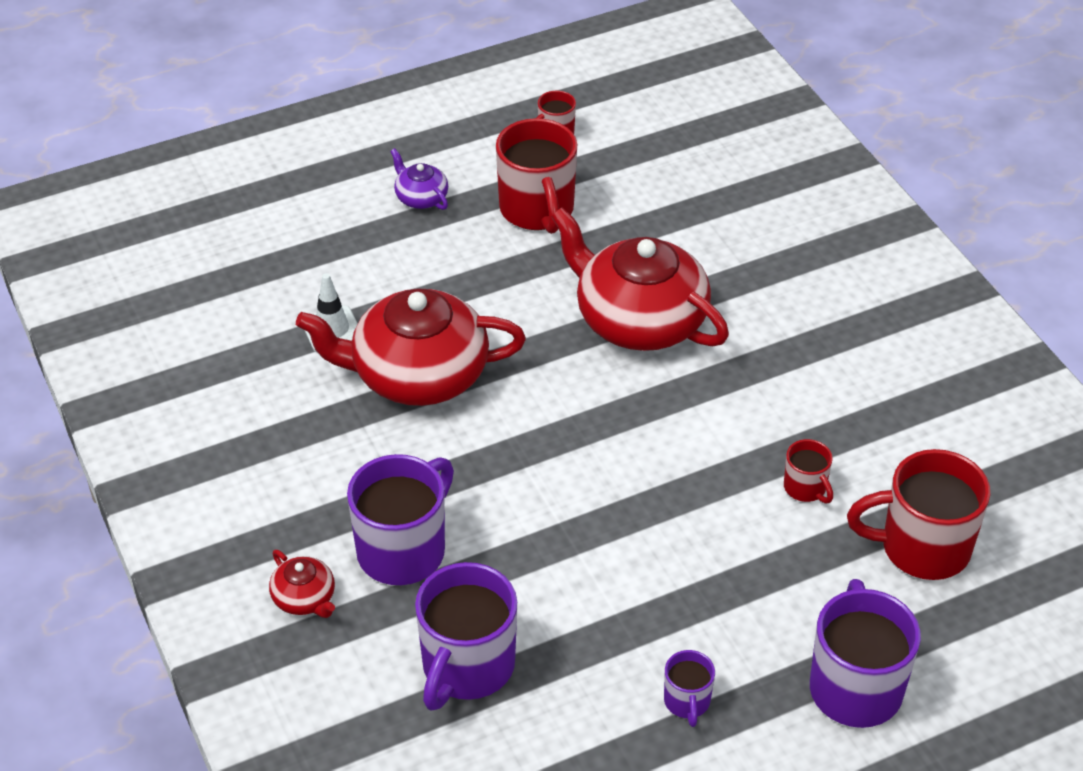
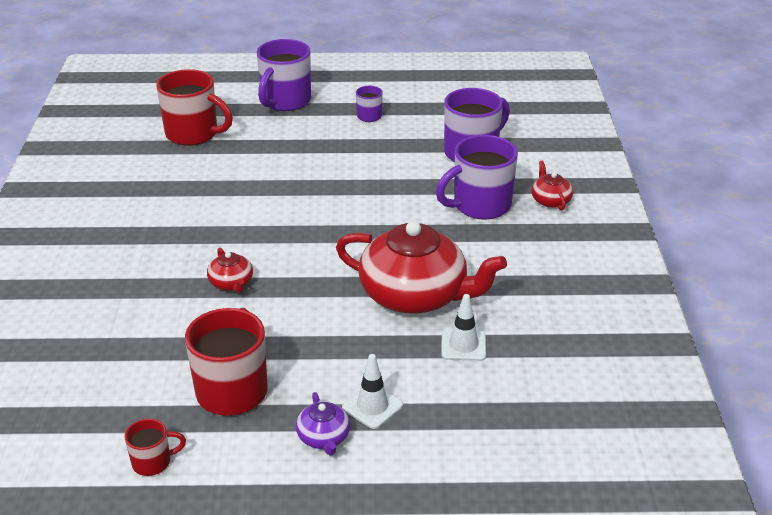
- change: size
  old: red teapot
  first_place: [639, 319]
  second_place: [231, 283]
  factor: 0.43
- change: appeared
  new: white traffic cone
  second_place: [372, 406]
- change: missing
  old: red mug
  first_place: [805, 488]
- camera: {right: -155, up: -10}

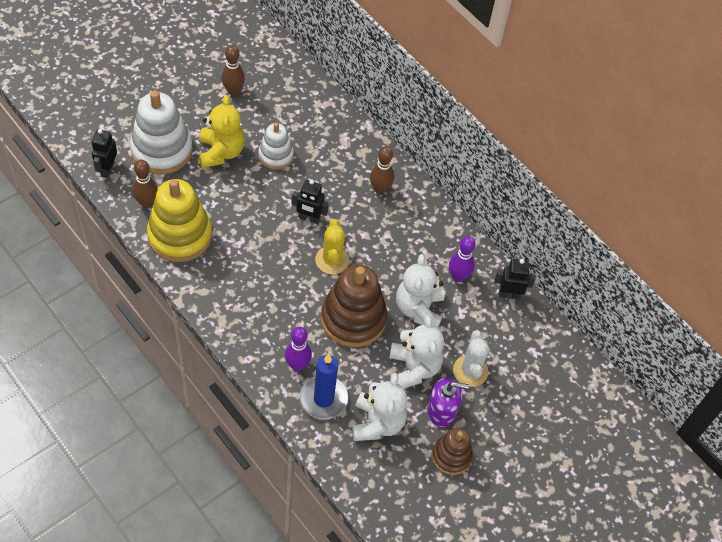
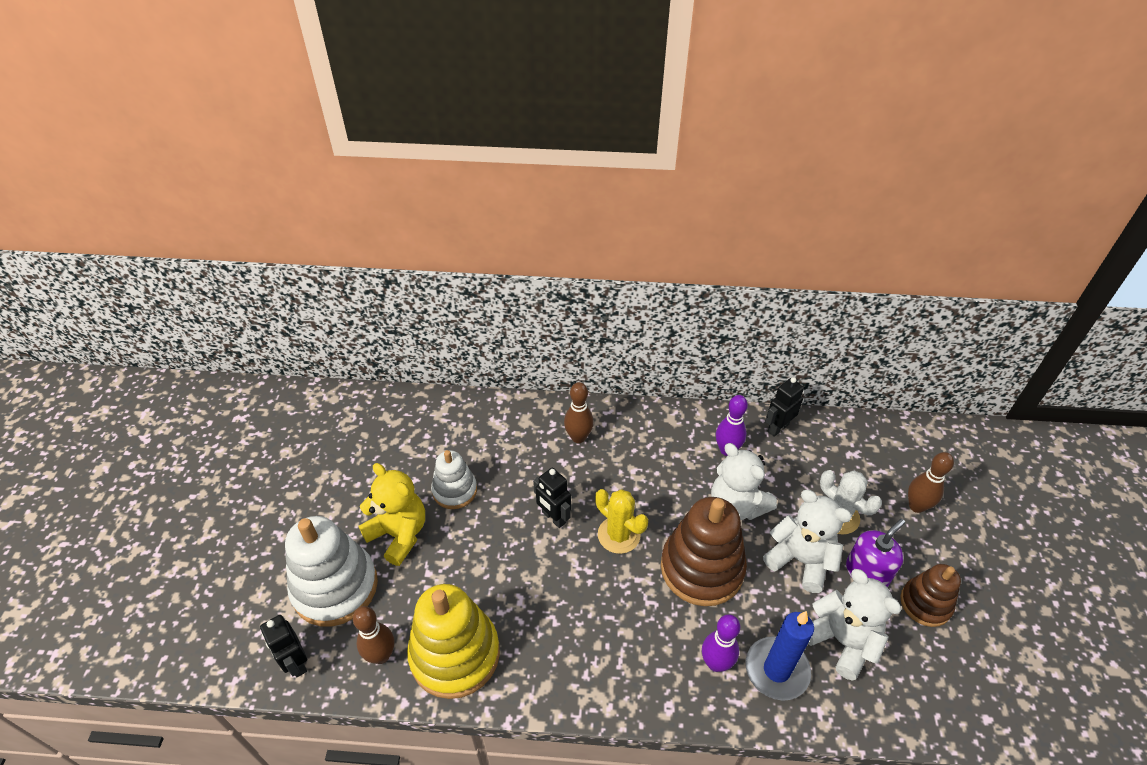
- change: spun
  old: black robot
  first_place: [309, 218]
  second_place: [553, 517]
  degrees: 75
- change: relocated
  old: brown bowling pin
  first_place: [233, 91]
  second_place: [916, 506]
- camera: {right: -40, up: -10}

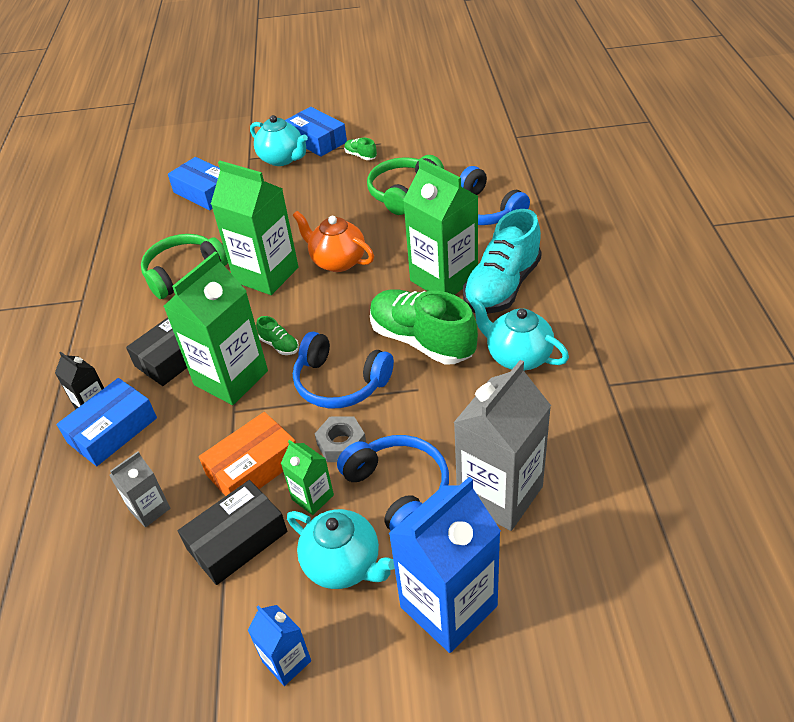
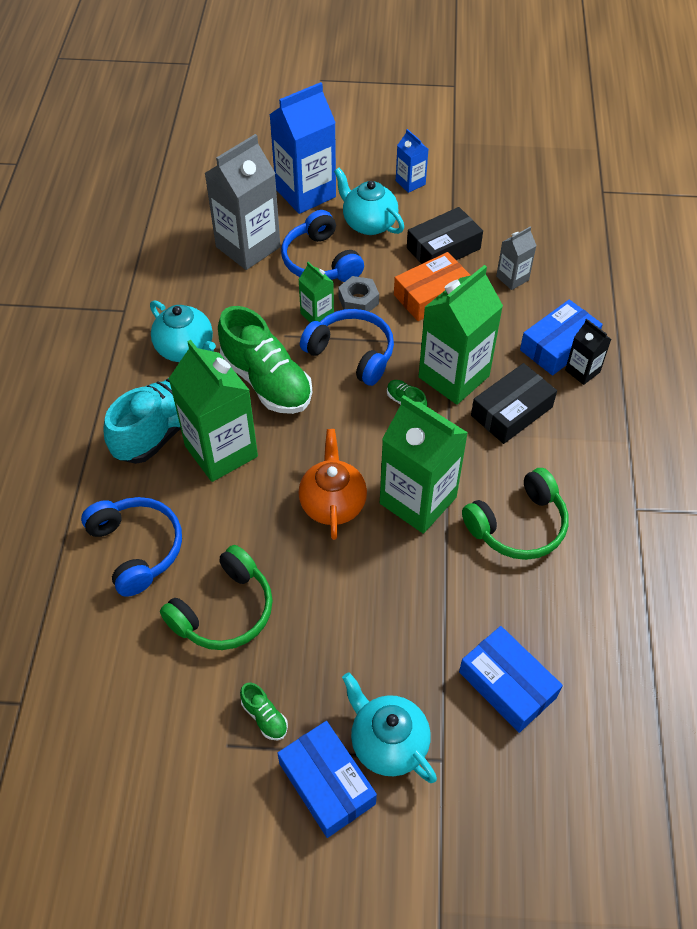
- change: relocated
  old: green carton
  first_place: [312, 497]
  second_place: [317, 314]
- change: spun
  old: orange teapot
  first_place: [337, 261]
  second_place: [332, 503]
  degrees: -135
- camera: {right: -175, up: 10}

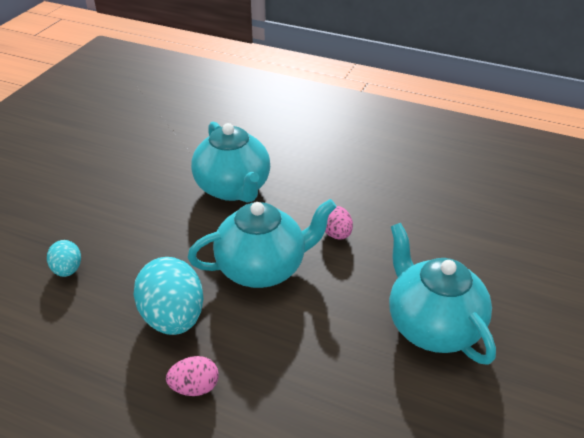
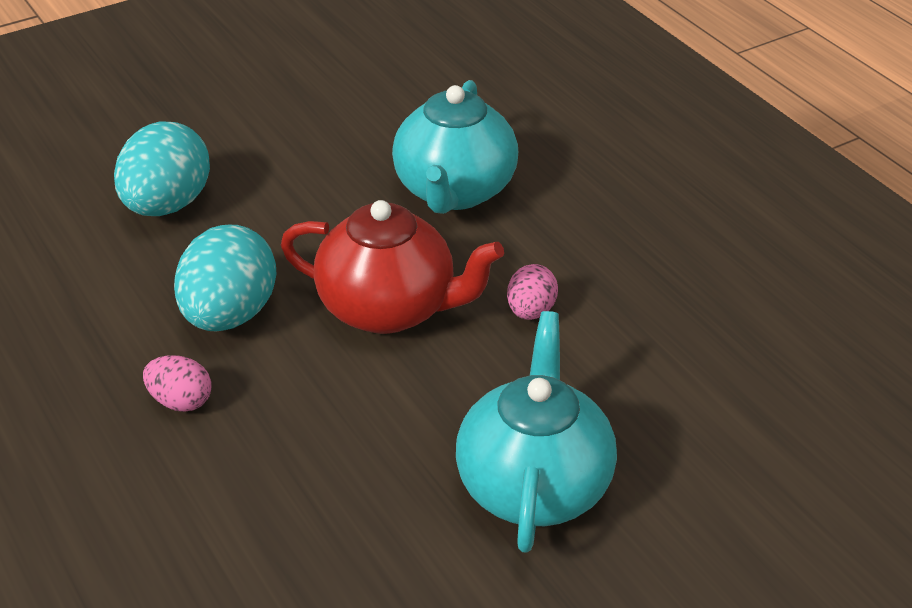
- change: size
  old: turquoise egg
  first_place: [67, 270]
  second_place: [167, 205]
  factor: 1.89
- change: colour
  old: turquoise teapot
  new: red teapot
  first_place: [263, 268]
  second_place: [389, 309]
- camera: {right: 35, up: 0}

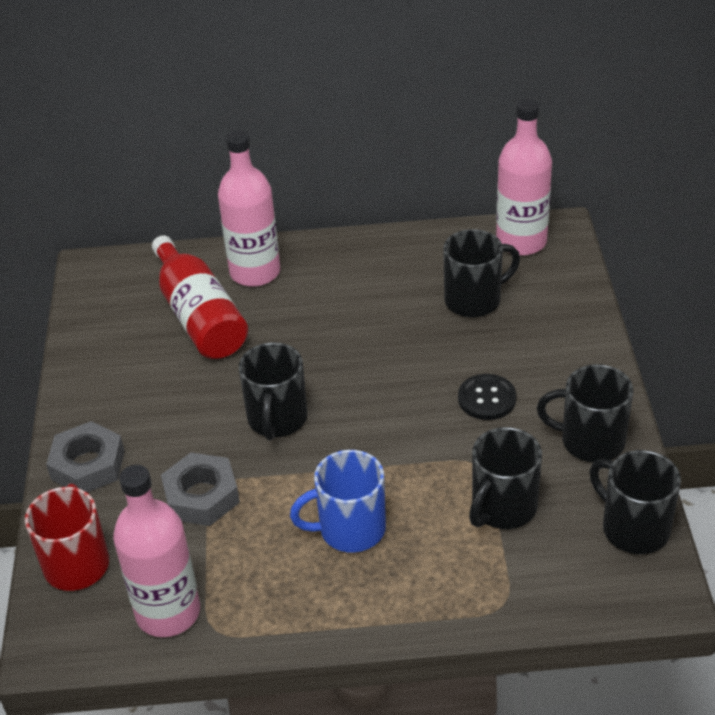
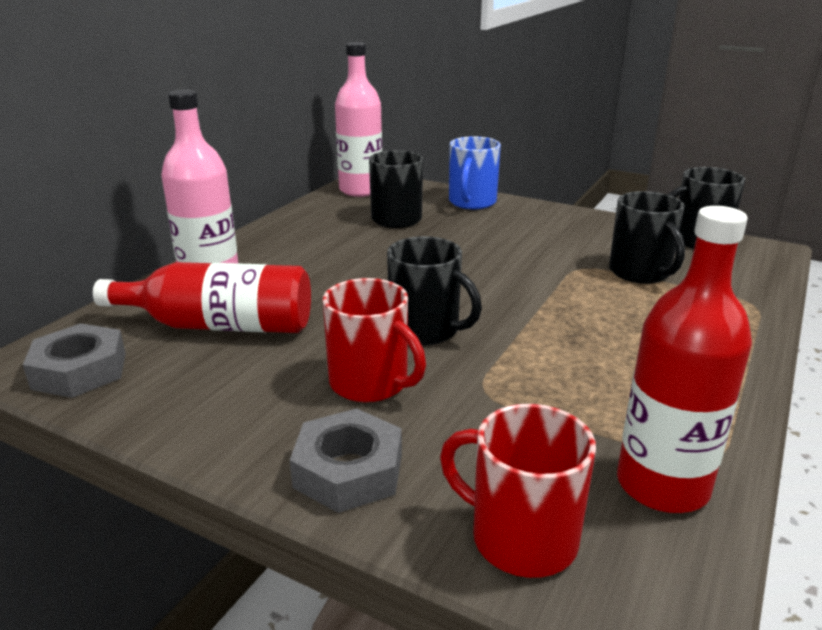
- change: relocated
  old: grey nut
  first_place: [201, 496]
  second_place: [79, 370]
- change: appeared
  new: red mug
  second_place: [371, 383]
- change: relocated
  old: blue mug
  first_place: [350, 529]
  second_place: [472, 202]
- change: colour
  old: pink bottle
  new: red bottle
  first_place: [168, 612]
  second_place: [662, 485]
- change: missing
  old: black button
  first_place: [487, 398]
- change: missing
  old: black mug
  first_place: [590, 441]
- camera: {right: -60, up: -15}

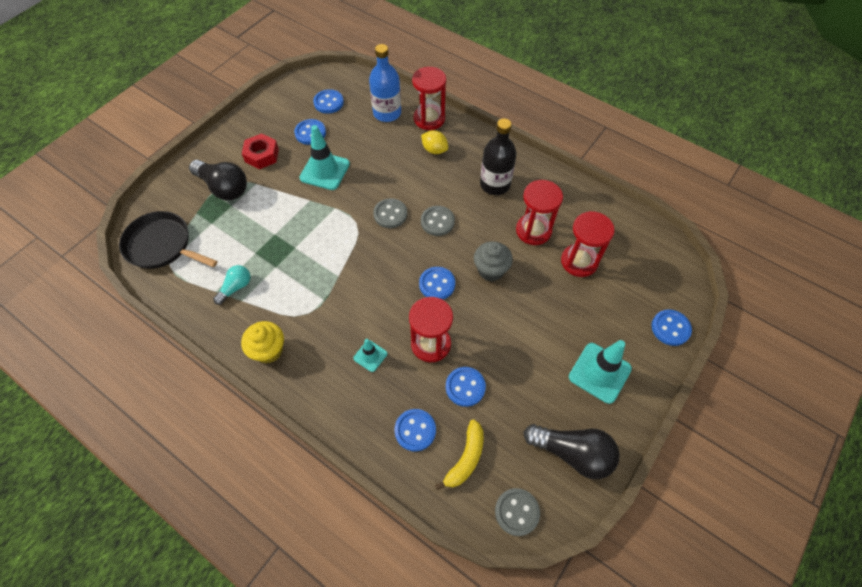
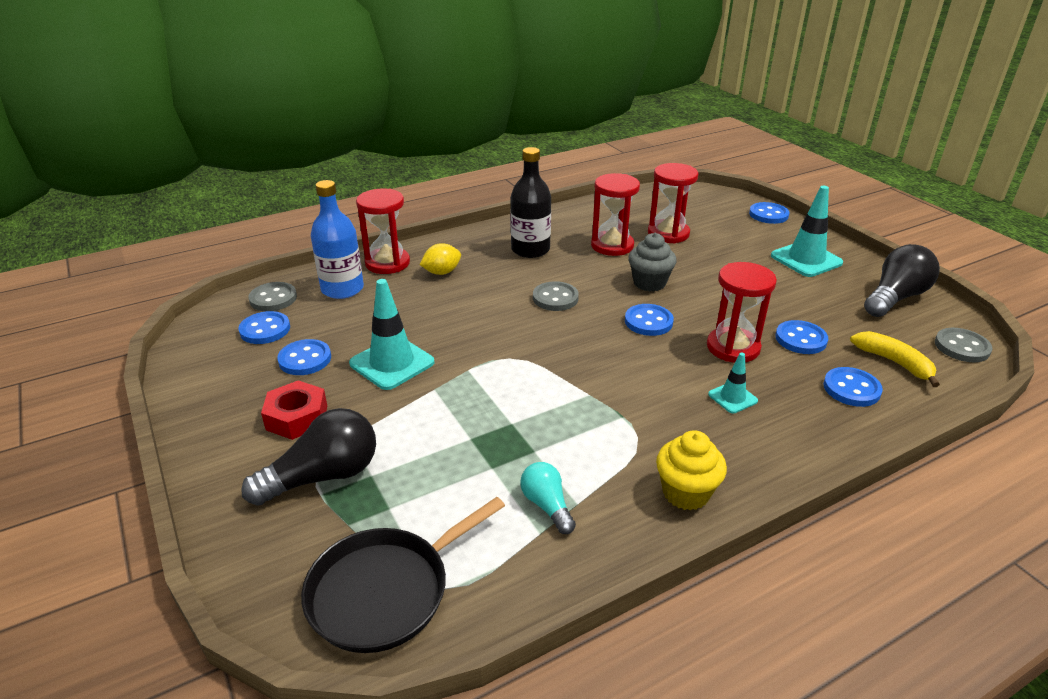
- change: relocated
  old: grey button
  first_place: [390, 214]
  second_place: [273, 298]
- camera: {right: -65, up: -25}

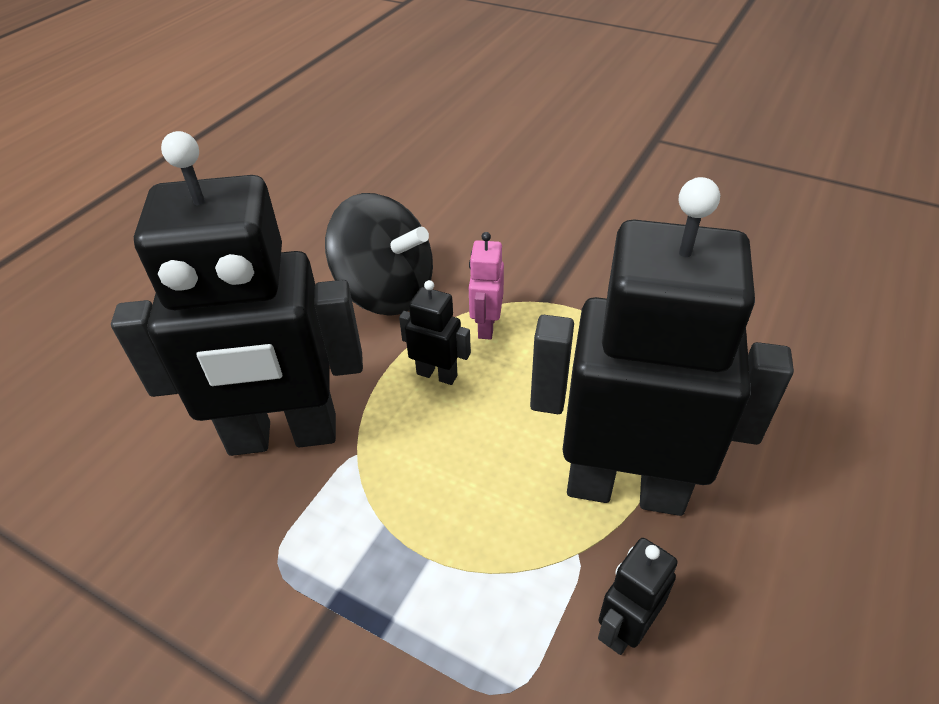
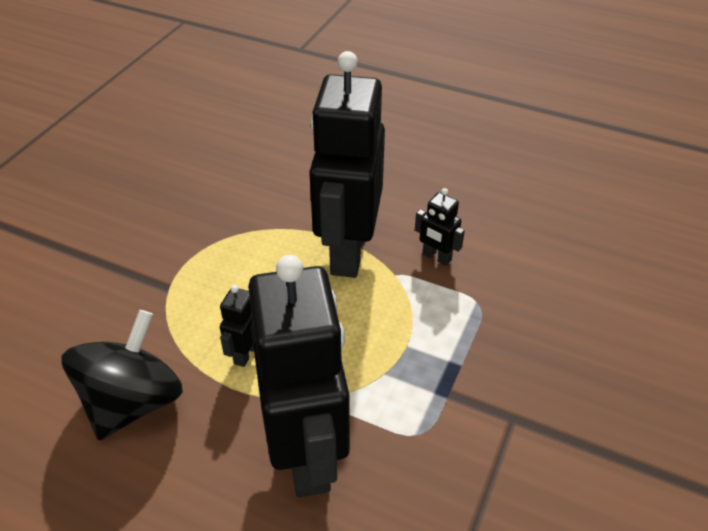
- change: missing
  old: pink robot
  first_place: [486, 326]
- camera: {right: -95, up: 0}

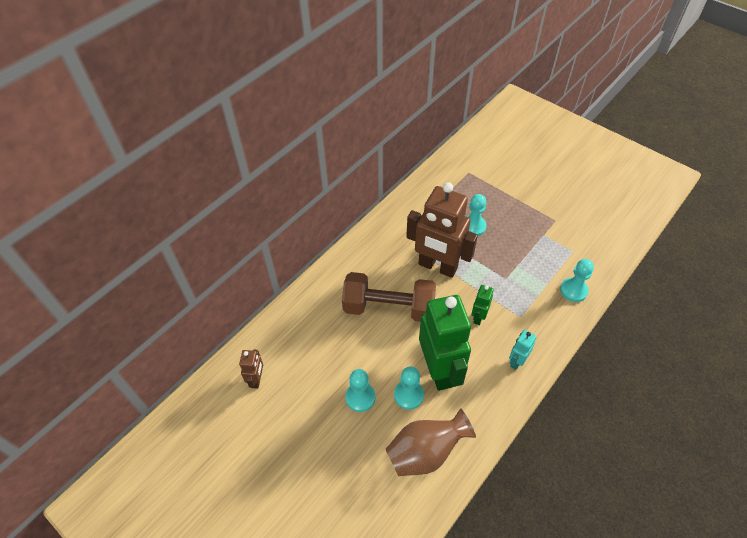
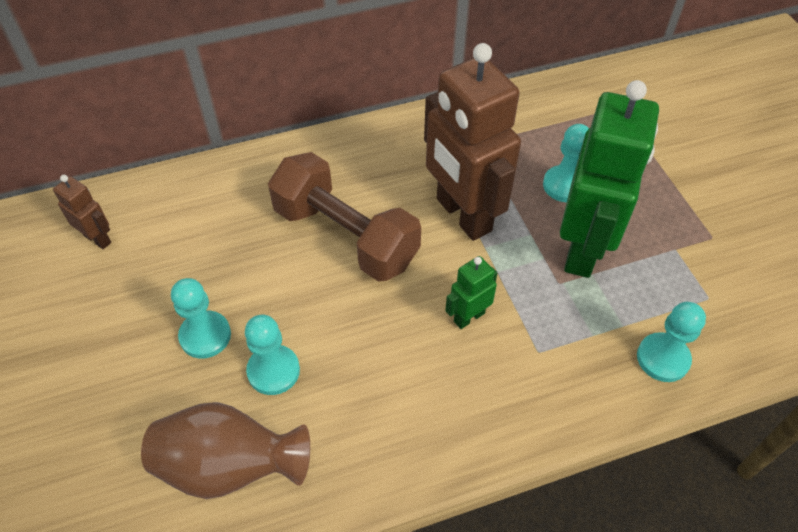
- change: spun
  old: brown robot
  first_place: [257, 379]
  second_place: [98, 239]
  degrees: -90
- change: relocated
  old: green robot
  first_place: [439, 370]
  second_place: [583, 249]
- change: missing
  old: turquoise robot
  first_place: [516, 361]
- camera: {right: 30, up: 0}

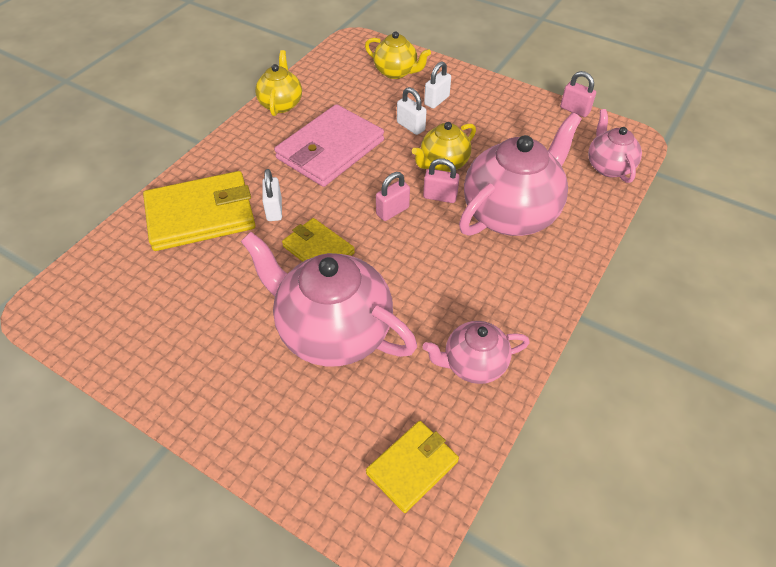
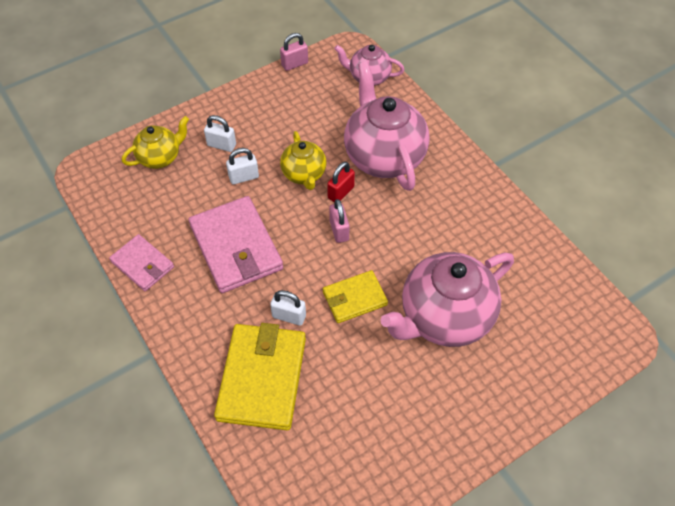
- change: exchanged
  old: yellow teapot
  new: pink wallet
  first_place: [281, 104]
  second_place: [142, 264]
- change: spun
  old: white padlock
  first_place: [436, 100]
  second_place: [221, 145]
  degrees: -45
- change: colour
  old: pink padlock
  new: red padlock
  first_place: [440, 196]
  second_place: [341, 192]
- change: missing
  old: yellow wallet
  first_place: [412, 467]
- change: missing
  old: pink teapot
  first_place: [473, 364]
- camera: {right: -65, up: 5}

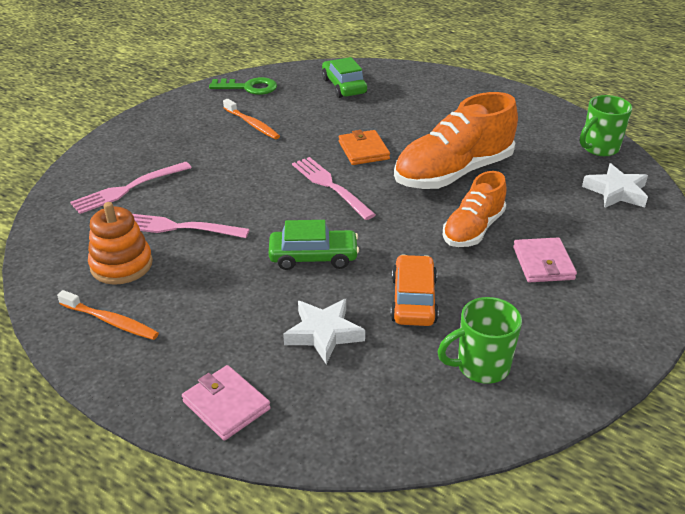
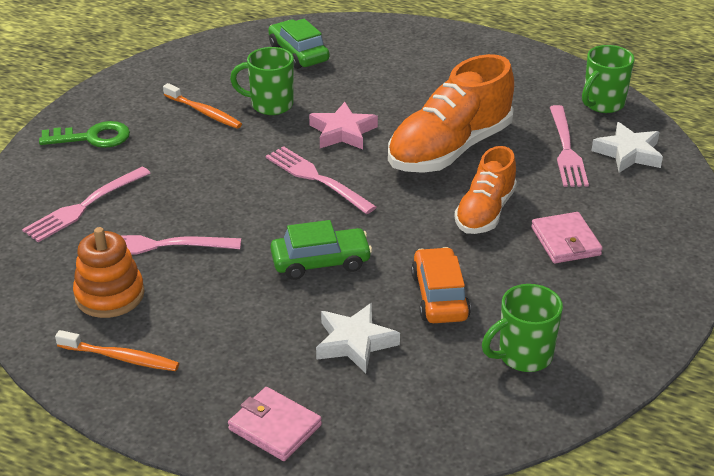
- change: relocated
  old: green key
  first_place: [248, 87]
  second_place: [92, 137]
- change: appeared
  new: green mug
  second_place: [270, 105]
- change: exchanged
  old: orange wallet
  new: pink star
  first_place: [363, 150]
  second_place: [343, 132]
- change: appeared
  new: pink fork
  second_place: [566, 149]
- camera: {right: -10, up: 0}

